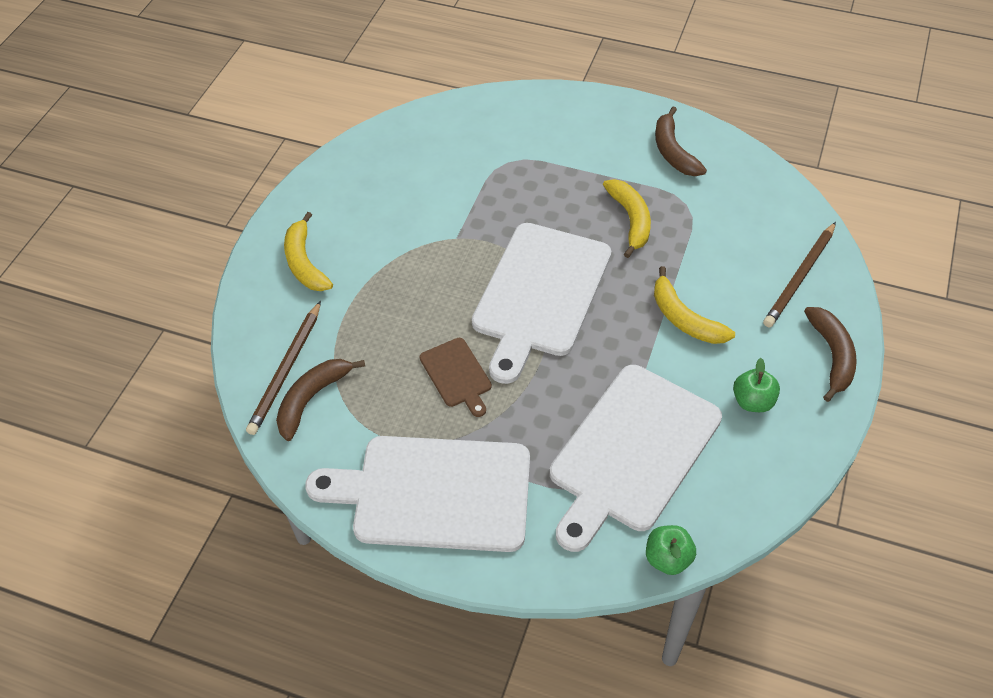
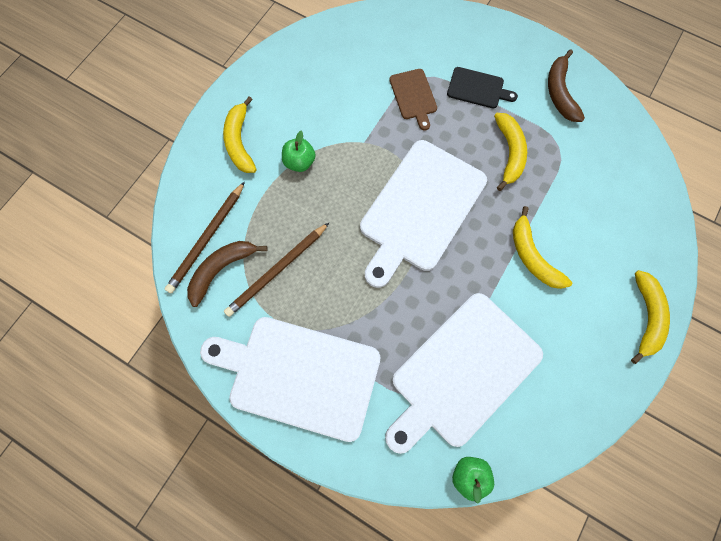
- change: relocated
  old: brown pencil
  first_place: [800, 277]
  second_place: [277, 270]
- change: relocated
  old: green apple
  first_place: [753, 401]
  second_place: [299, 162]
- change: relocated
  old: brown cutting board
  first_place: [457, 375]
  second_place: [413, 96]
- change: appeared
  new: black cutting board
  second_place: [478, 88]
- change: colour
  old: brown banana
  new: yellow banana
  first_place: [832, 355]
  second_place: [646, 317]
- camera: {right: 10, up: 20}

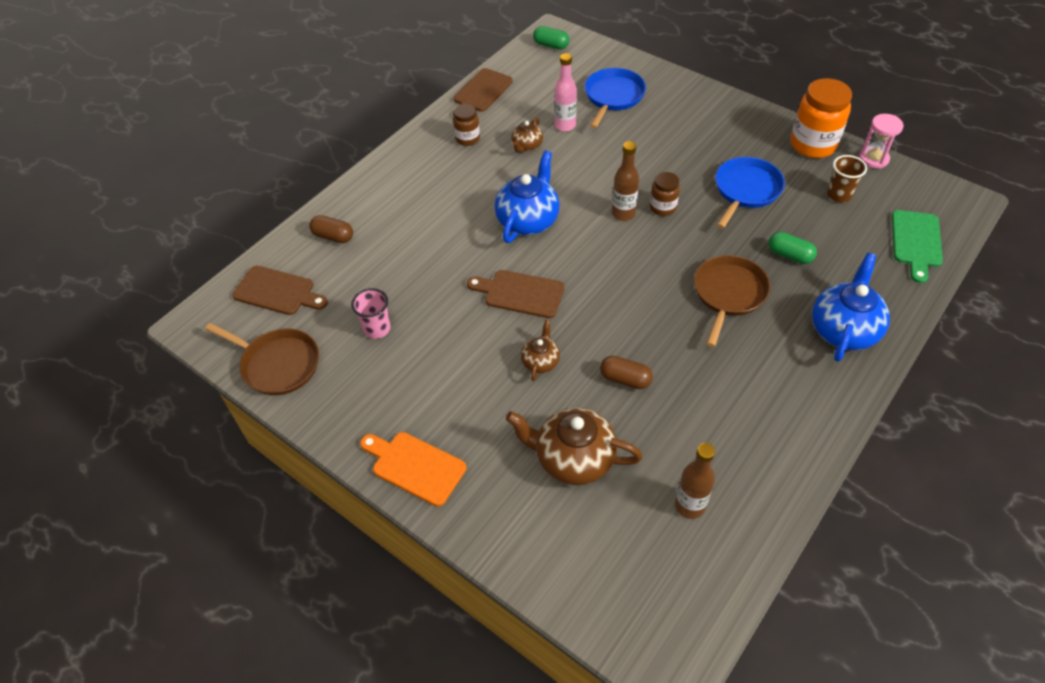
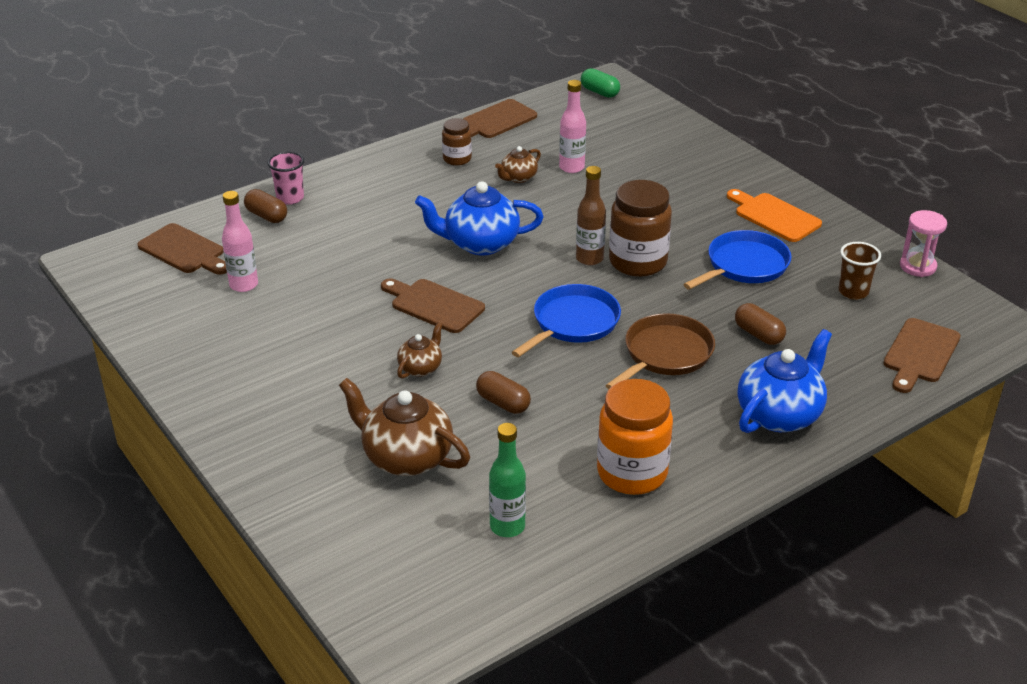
- change: appeared
  new: pink bottle
  second_place: [244, 285]
- change: relocated
  old: pink cup
  first_place: [377, 329]
  second_place: [290, 198]
- change: spun
  old: blue teapot
  first_place: [528, 220]
  second_place: [480, 243]
  degrees: -135
- change: colour
  old: brown bottle
  new: green bottle
  first_place: [690, 505]
  second_place: [507, 526]
- change: relocated
  old: blue pan
  first_place: [613, 96]
  second_place: [573, 323]
- change: relocated
  old: orange jar
  first_place: [813, 145]
  second_place: [632, 473]
- change: size
  old: brown jar
  first_place: [662, 207]
  second_place: [637, 262]
  factor: 1.83
- change: relocated
  old: orange cutting board
  first_place: [415, 466]
  second_place: [774, 216]
- change: colour
  old: green capsule
  new: brown capsule
  first_place: [789, 255]
  second_place: [758, 334]
- change: colour
  old: green cutting board
  new: brown cutting board
  first_place: [916, 242]
  second_place: [920, 354]
- change: missing
  old: brown pan
  first_place: [278, 364]
- camera: {right: 15, up: -15}

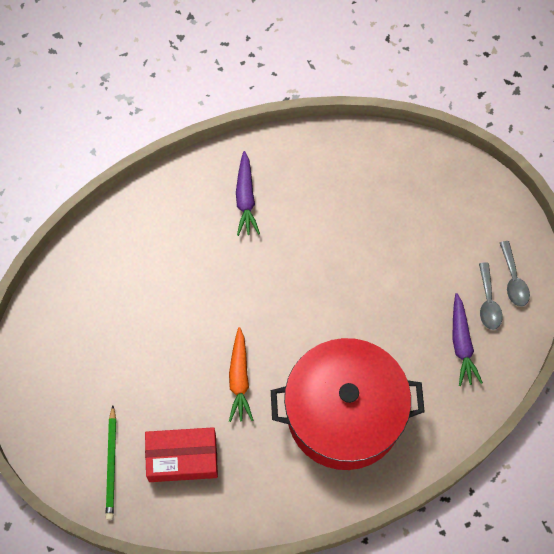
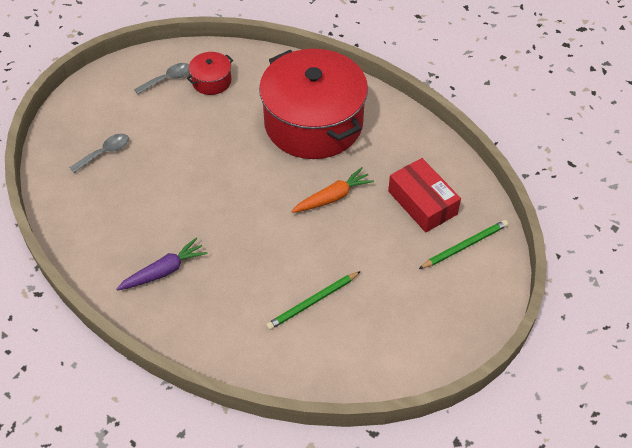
- change: relocated
  old: grey spoon
  first_place: [513, 280]
  second_place: [105, 152]
- change: exchanged
  old: purple carrot
  new: red pot
  first_place: [461, 344]
  second_place: [211, 81]
- change: appeared
  new: green pencil
  second_place: [312, 302]
- camera: {right: -120, up: -15}

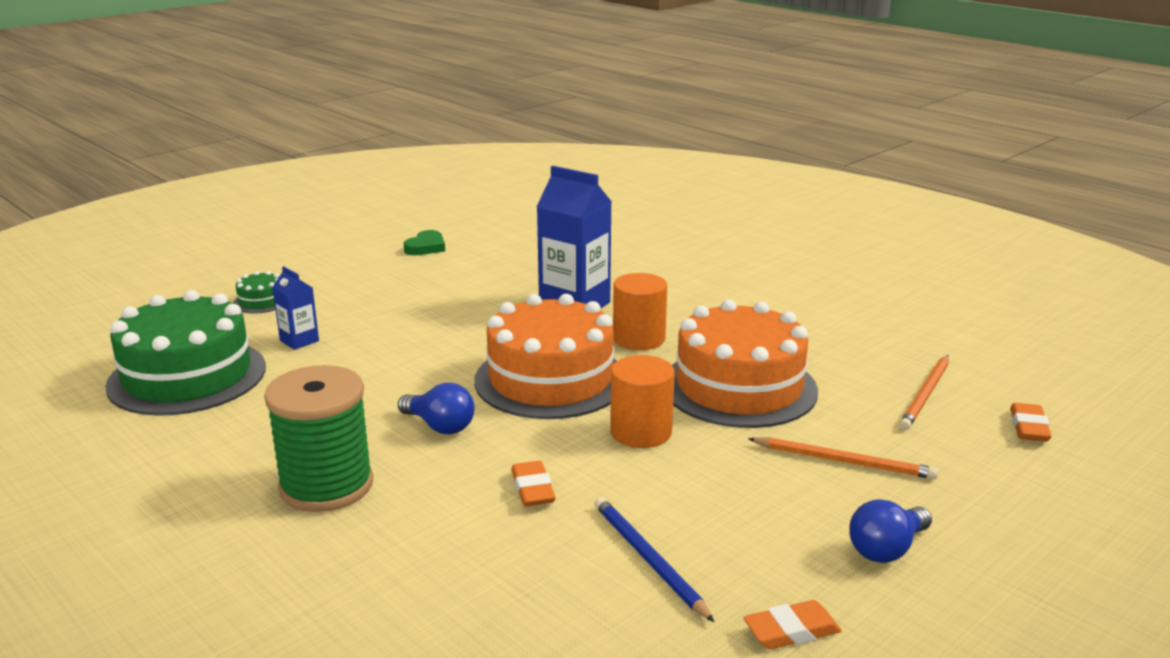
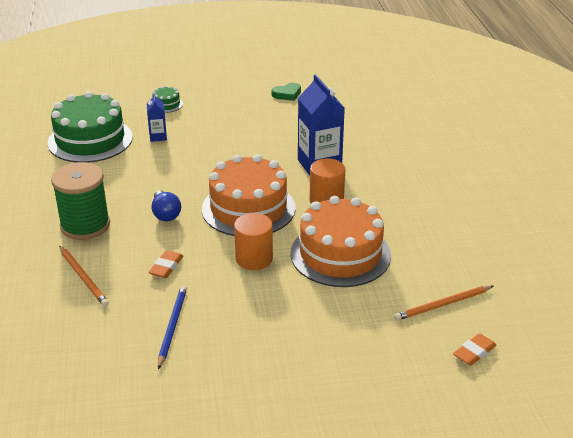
- change: relocated
  old: orange pencil
  first_place: [844, 461]
  second_place: [83, 278]
- change: missing
  old: orange eraser
  first_place: [791, 631]
- change: missing
  old: blue light bulb
  first_place: [887, 549]
- camera: {right: 35, up: 10}

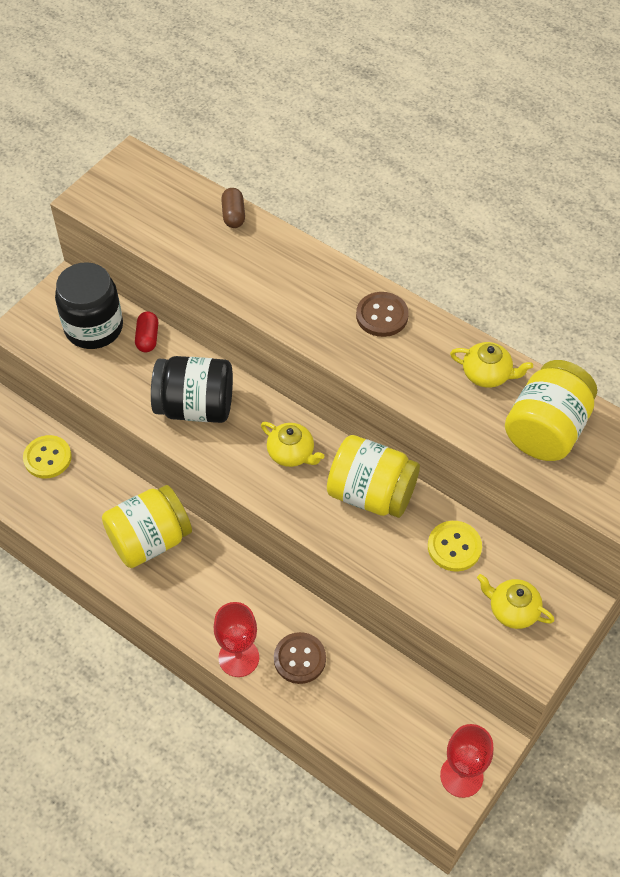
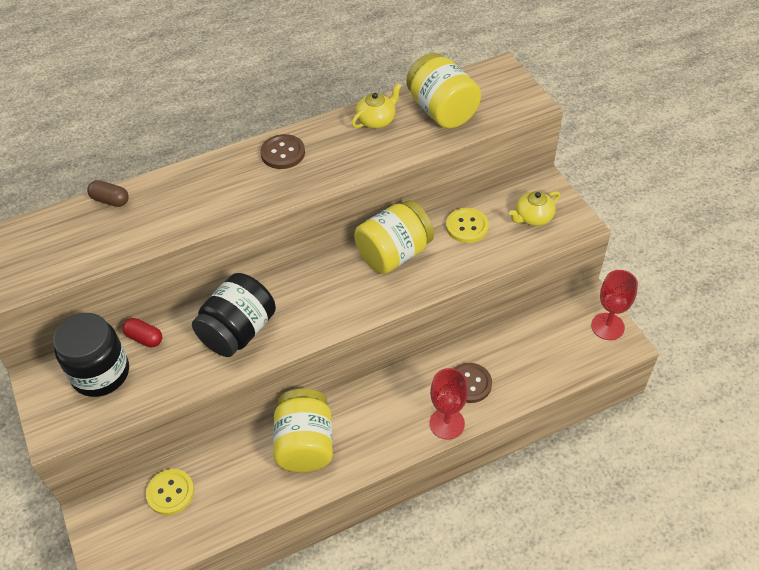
- change: missing
  old: yellow teapot
  first_place: [291, 453]
- camera: {right: -60, up: -5}

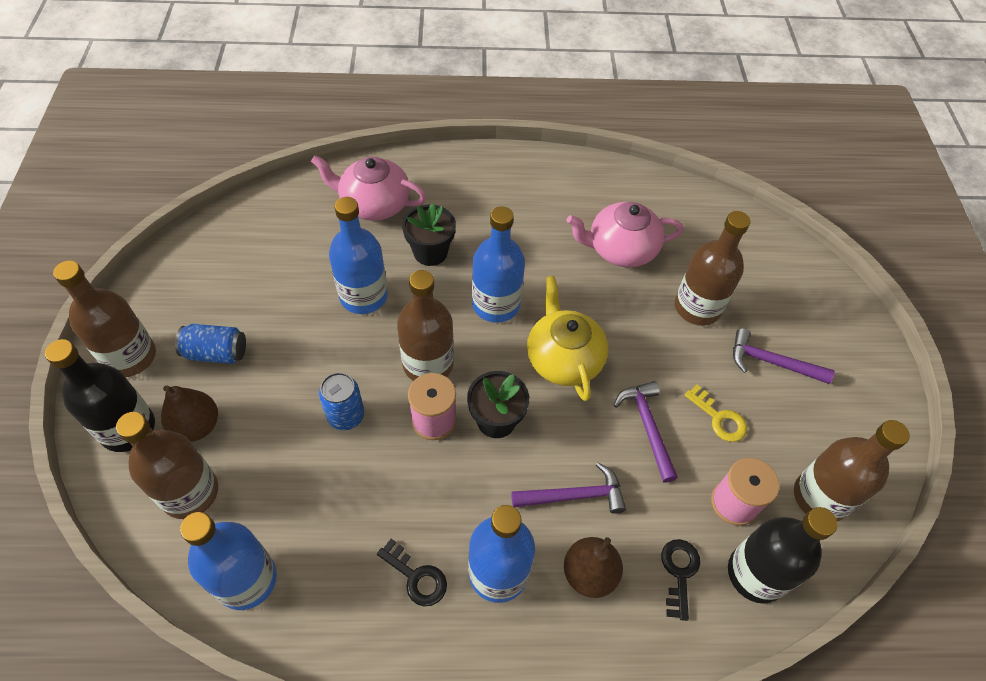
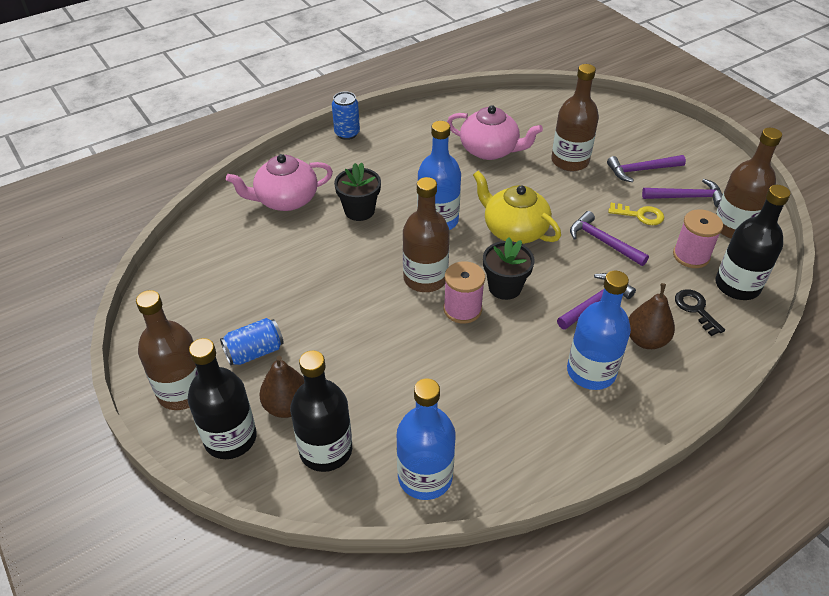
- change: colour
  old: brown bottle
  new: black bottle
  first_place: [190, 492]
  second_place: [326, 450]
- change: relocated
  old: blue can
  first_place: [346, 416]
  second_place: [347, 133]
- change: spun
  old: pink teapot
  first_place: [620, 249]
  second_place: [490, 150]
  degrees: -120
- change: appeared
  new: purple hammer
  second_place: [687, 197]
- change: missing
  old: blue bottle
  first_place: [363, 296]
- change: missing
  old: black key
  first_place: [416, 577]
- camera: {right: -30, up: -10}

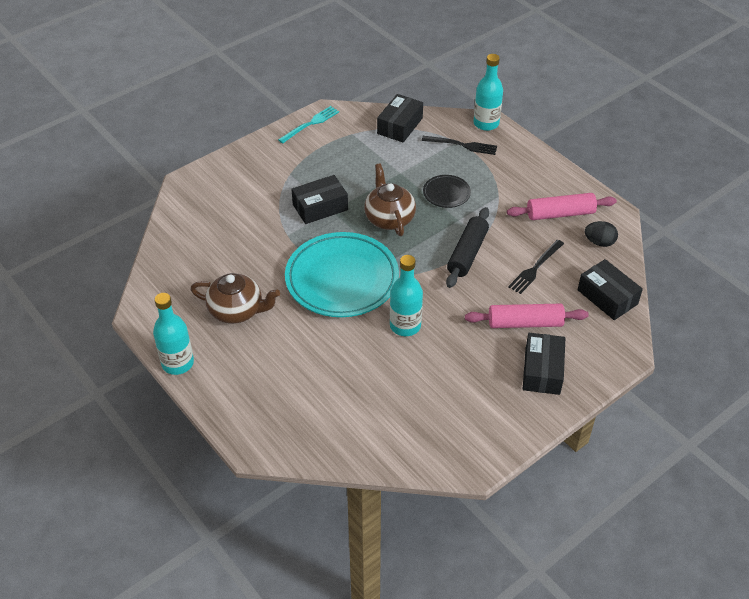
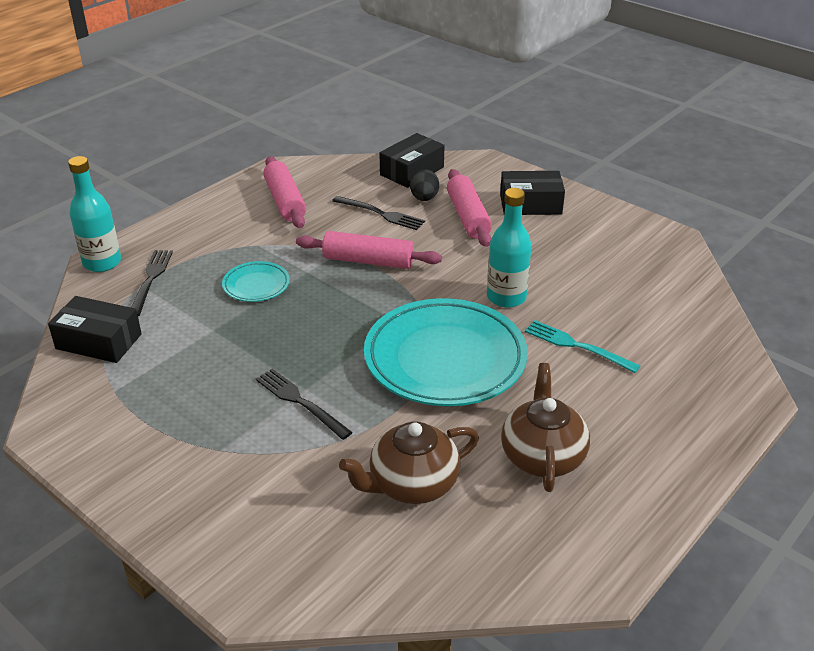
- change: colour
  old: black plate
  new: turquoise plate
  first_place: [446, 193]
  second_place: [256, 285]
- change: exchanged
  old: black box
  new: black fork
  first_place: [320, 207]
  second_place: [299, 401]
- change: colour
  old: black rolling pin
  new: pink rolling pin
  first_place: [467, 253]
  second_place: [368, 261]
- change: relocated
  old: brown teapot
  first_place: [389, 218]
  second_place: [412, 484]
- change: relocated
  old: black egg
  first_place: [599, 242]
  second_place: [424, 198]
- change: relocated
  old: turquoise fork
  first_place: [311, 123]
  second_place: [576, 345]
- change: missing
  old: turquoise bottle
  first_place: [178, 363]
- camera: {right: -100, up: -10}

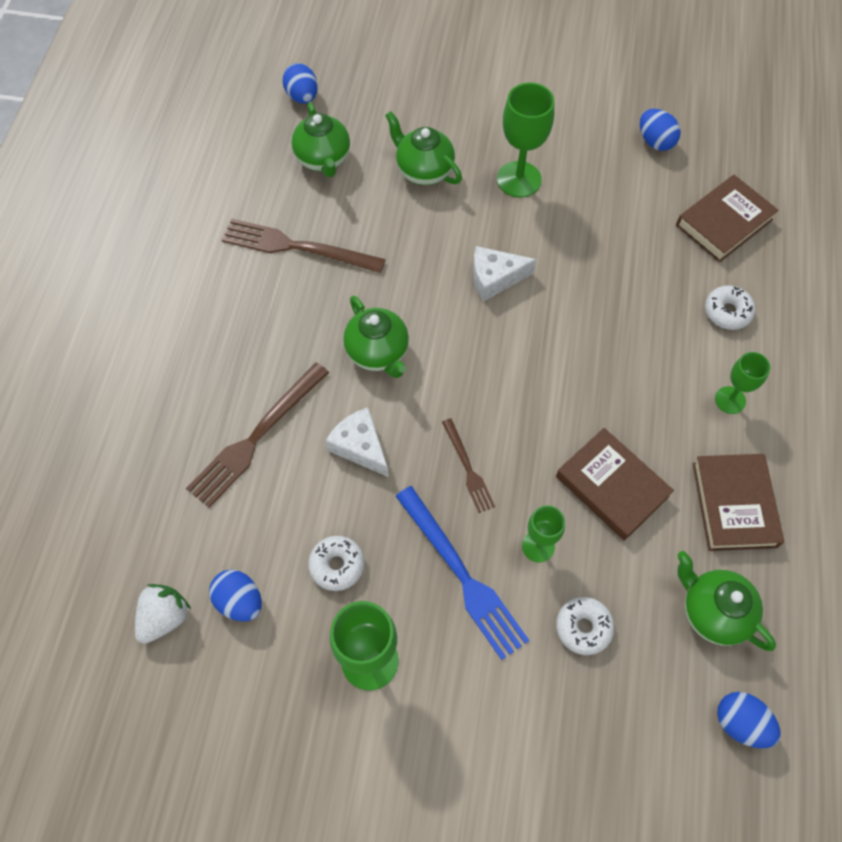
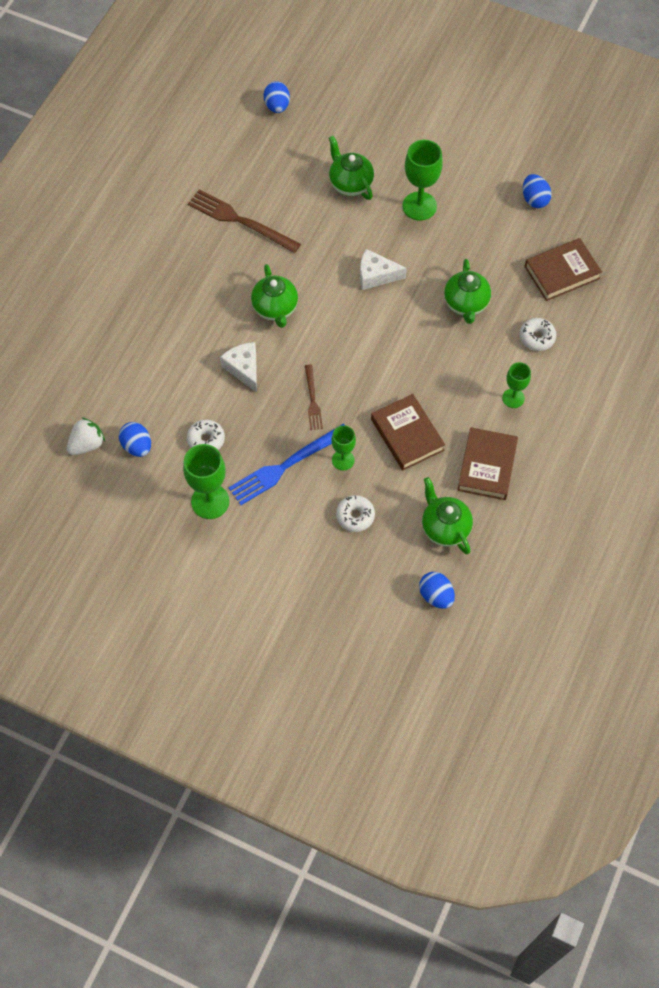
- change: spun
  old: blue fork
  first_place: [462, 575]
  second_place: [286, 465]
  degrees: 75
- change: relocated
  old: green teapot
  first_place: [323, 160]
  second_place: [466, 304]
- change: missing
  old: brown fork
  first_place: [256, 437]
- camera: {right: 15, up: 0}

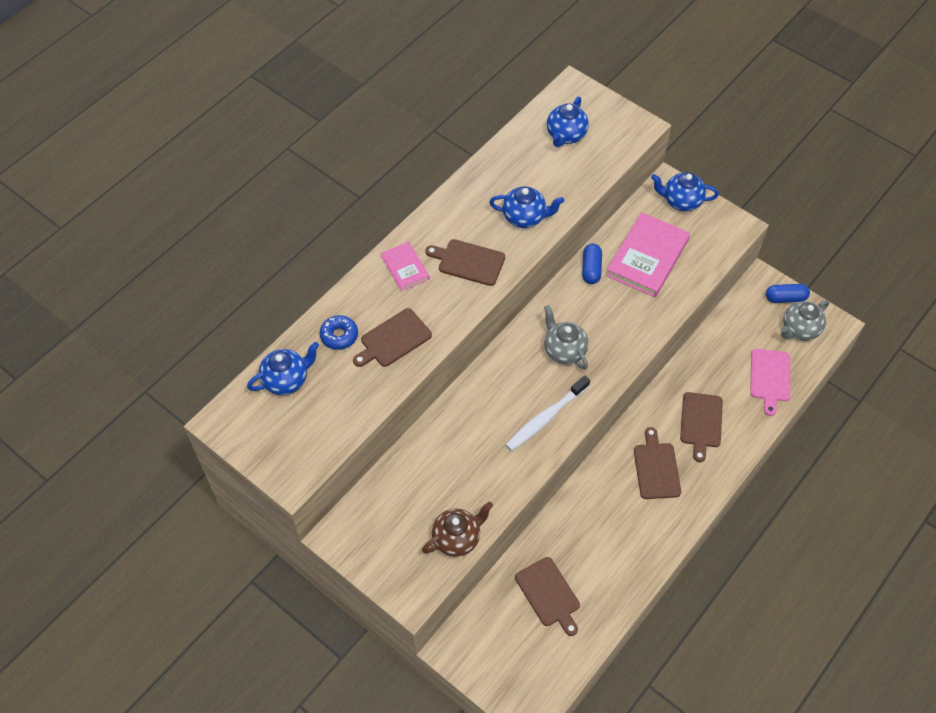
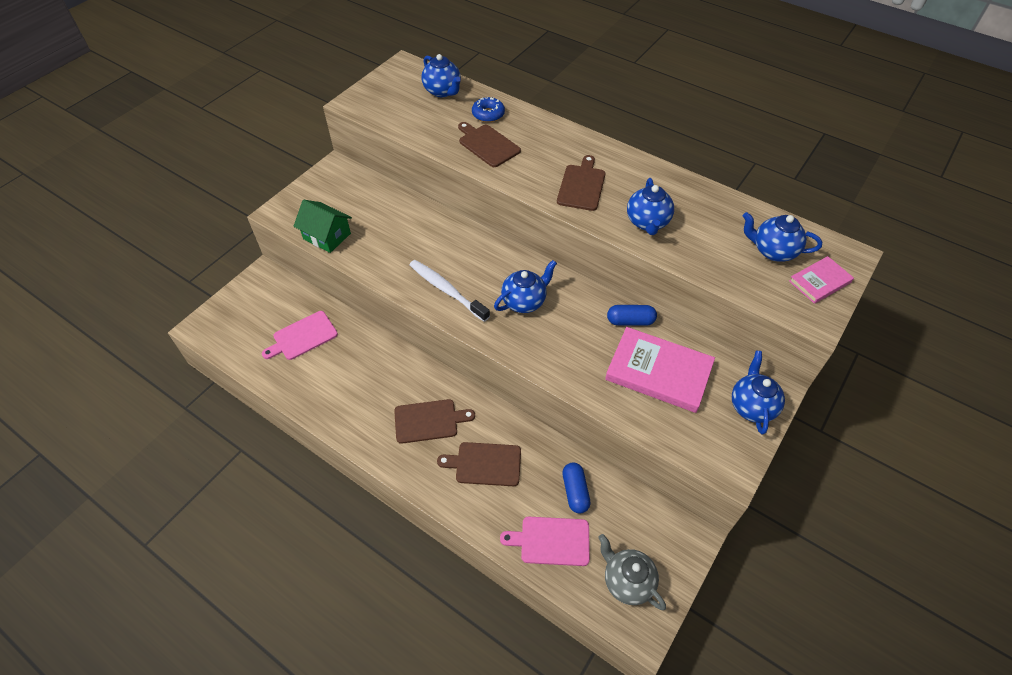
- change: colour
  old: brown cutting board
  new: pink cutting board
  first_place: [548, 594]
  second_place: [303, 336]
- change: exchanged
  old: brown teapot
  new: green house
  first_place: [457, 538]
  second_place: [327, 236]
- change: colour
  old: grey teapot
  new: blue teapot
  first_place: [564, 350]
  second_place: [524, 301]
- change: relocated
  old: blue capsule
  first_place: [785, 298]
  second_place: [575, 491]
- change: relocated
  old: pink book
  first_place: [405, 268]
  second_place: [819, 281]
- camera: {right: 85, up: -5}

